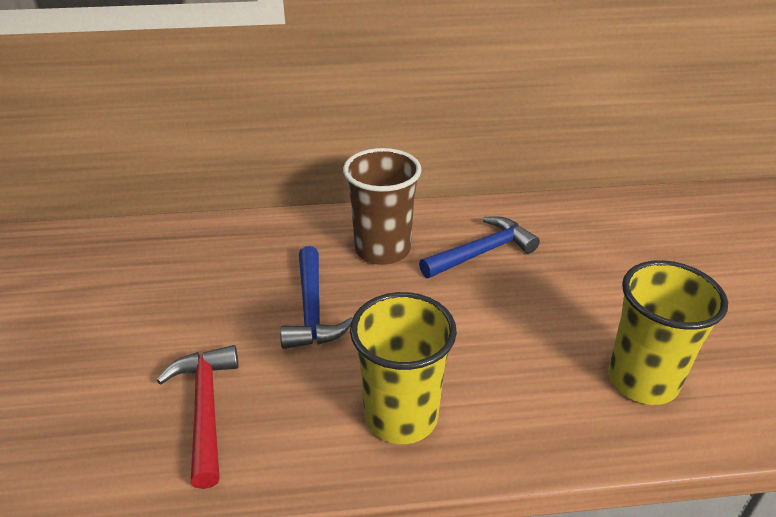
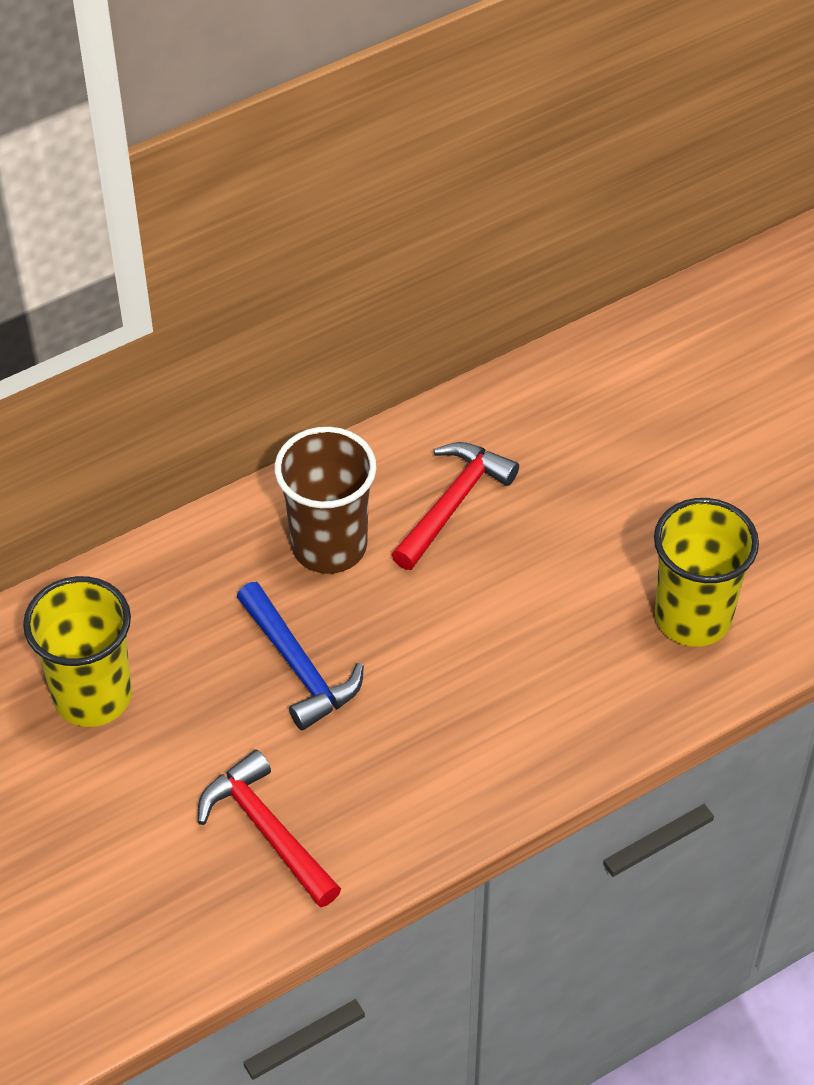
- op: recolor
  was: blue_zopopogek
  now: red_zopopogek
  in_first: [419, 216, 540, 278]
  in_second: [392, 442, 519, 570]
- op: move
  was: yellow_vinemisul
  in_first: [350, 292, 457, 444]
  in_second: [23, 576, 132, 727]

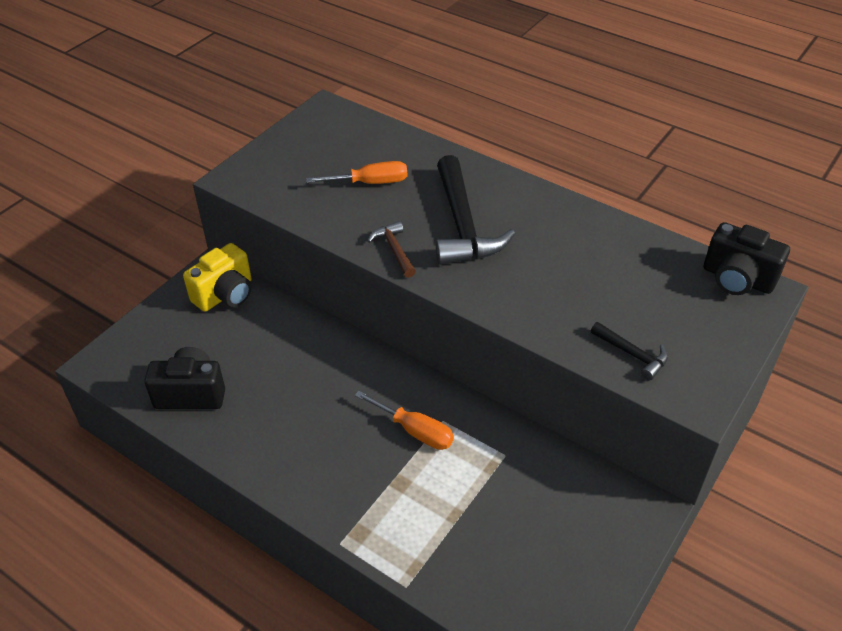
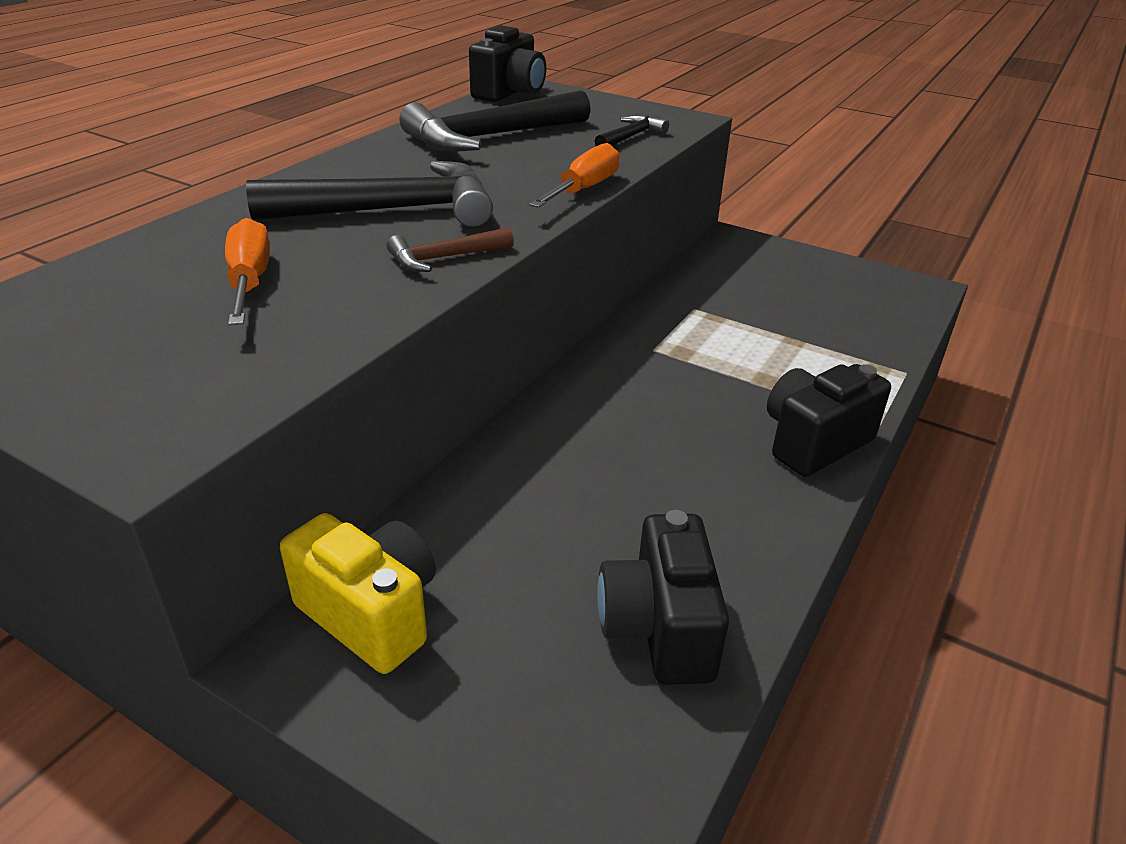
- op: move
  was: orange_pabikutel
  in_first: [355, 391, 454, 450]
  in_second: [529, 143, 619, 208]
- op: insert
  now: black_zopopogek
  in_second: [399, 90, 591, 152]
- op: insert
  now: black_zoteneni
  in_second: [767, 364, 891, 477]

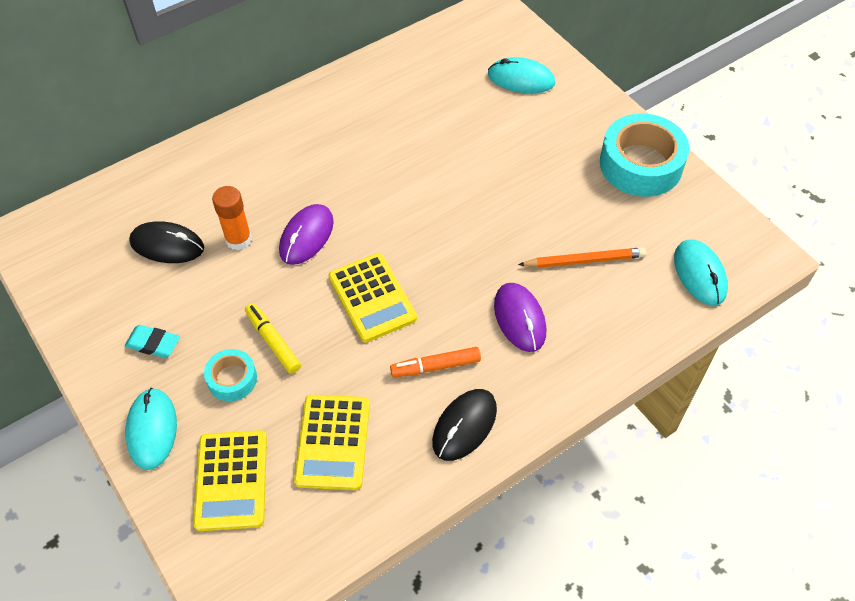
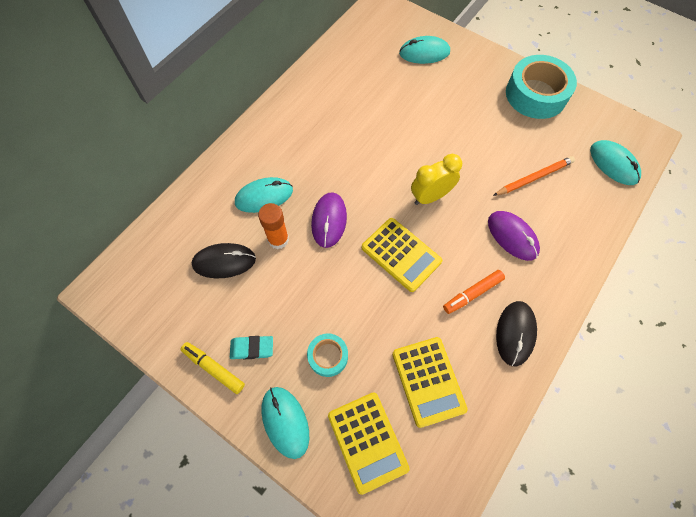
- op: move
  was: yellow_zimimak
  in_first: [245, 303, 301, 374]
  in_second: [180, 342, 245, 394]
- op: insert
  now: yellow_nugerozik
  in_second: [411, 154, 462, 205]
- op: insert
  now: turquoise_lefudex
  in_second: [235, 177, 293, 213]

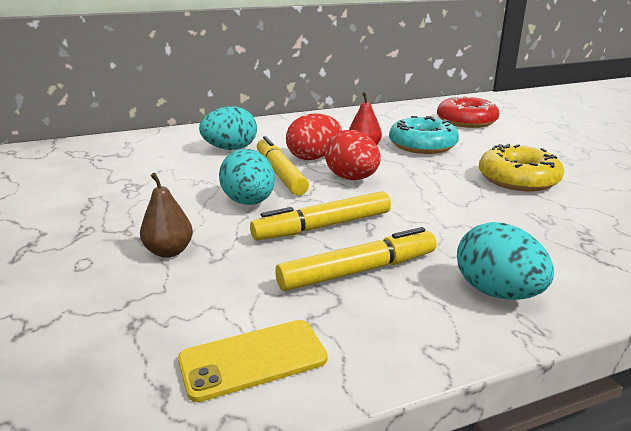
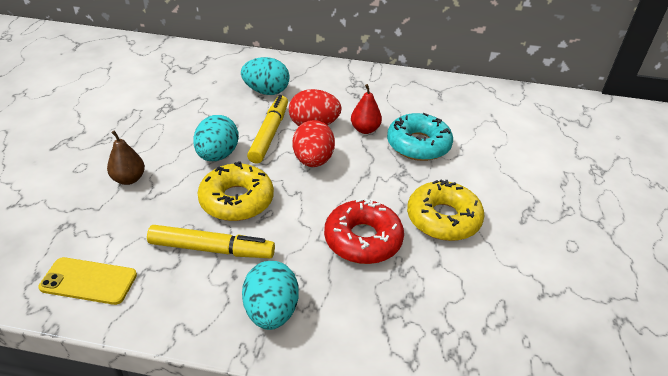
- op: move
  was: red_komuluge
  in_first: [437, 95, 499, 128]
  in_second: [324, 198, 404, 264]
- op: replace
  was: yellow_zimimak
  now: yellow_komuluge
  in_first: [250, 191, 391, 240]
  in_second: [197, 161, 274, 221]

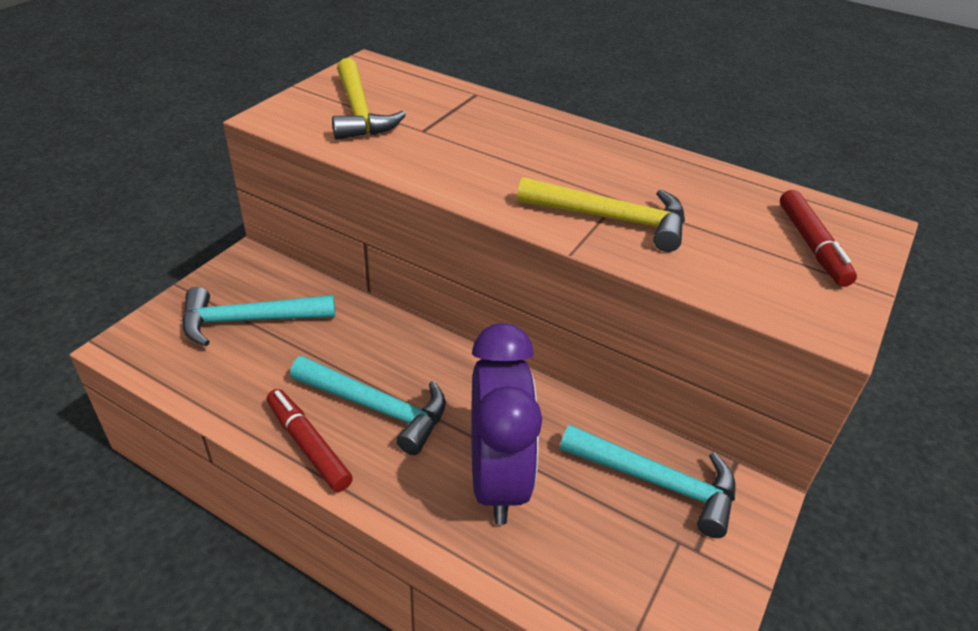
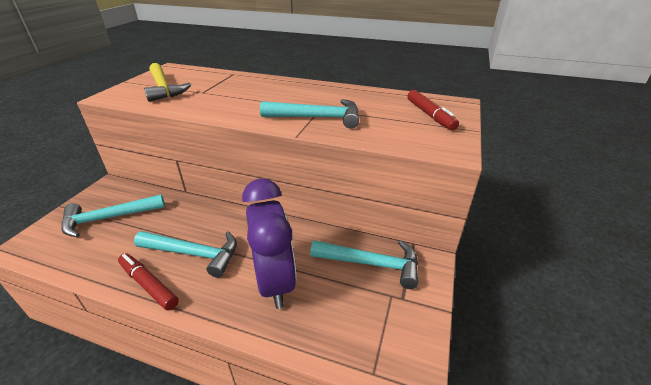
- op: recolor
  was: yellow_zopopogek
  now: turquoise_zopopogek
  in_first: [517, 177, 685, 252]
  in_second: [260, 99, 359, 129]

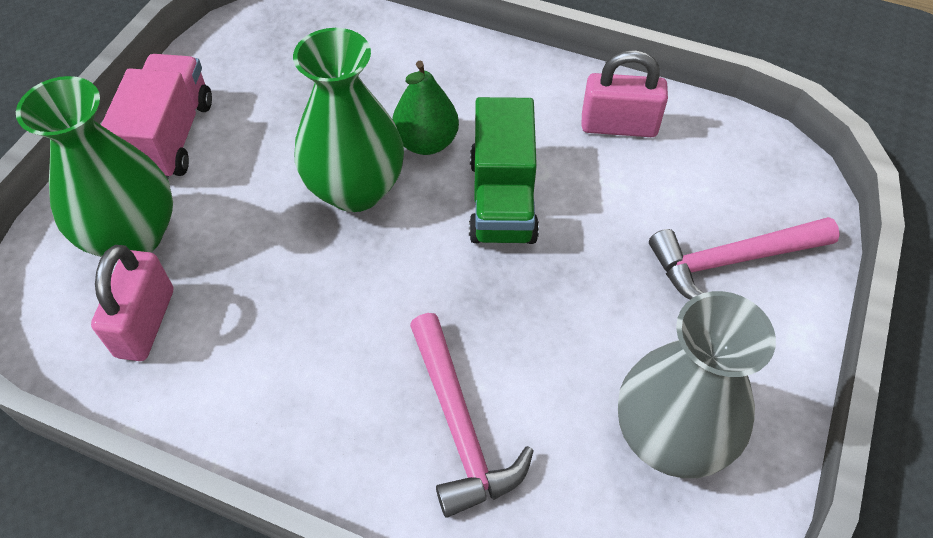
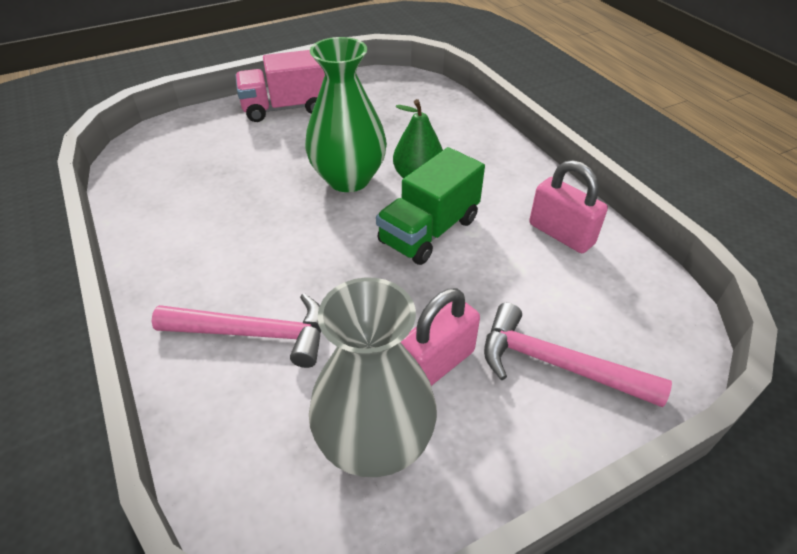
- op: rotate
  was: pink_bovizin
  in_first: [101, 54, 212, 179]
  in_second: [235, 50, 325, 122]
  clockwise: -150
- op: delete
  was: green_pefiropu
  in_first: [16, 76, 173, 260]
- op: move
  was: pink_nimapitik
  in_first: [91, 245, 173, 361]
  in_second: [401, 288, 480, 386]
- op: rotate
  was: pink_zopopogek
  in_first: [410, 313, 534, 518]
  in_second: [152, 293, 322, 368]
  clockwise: -105

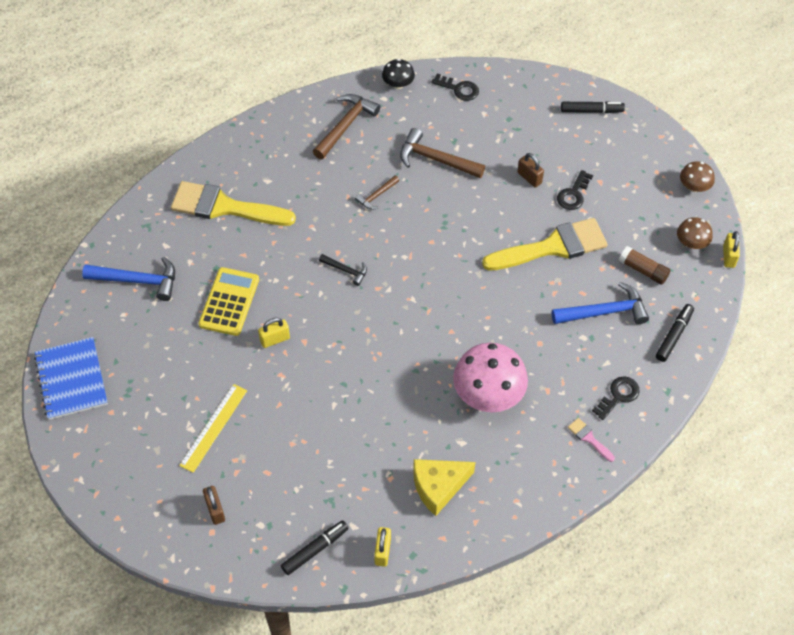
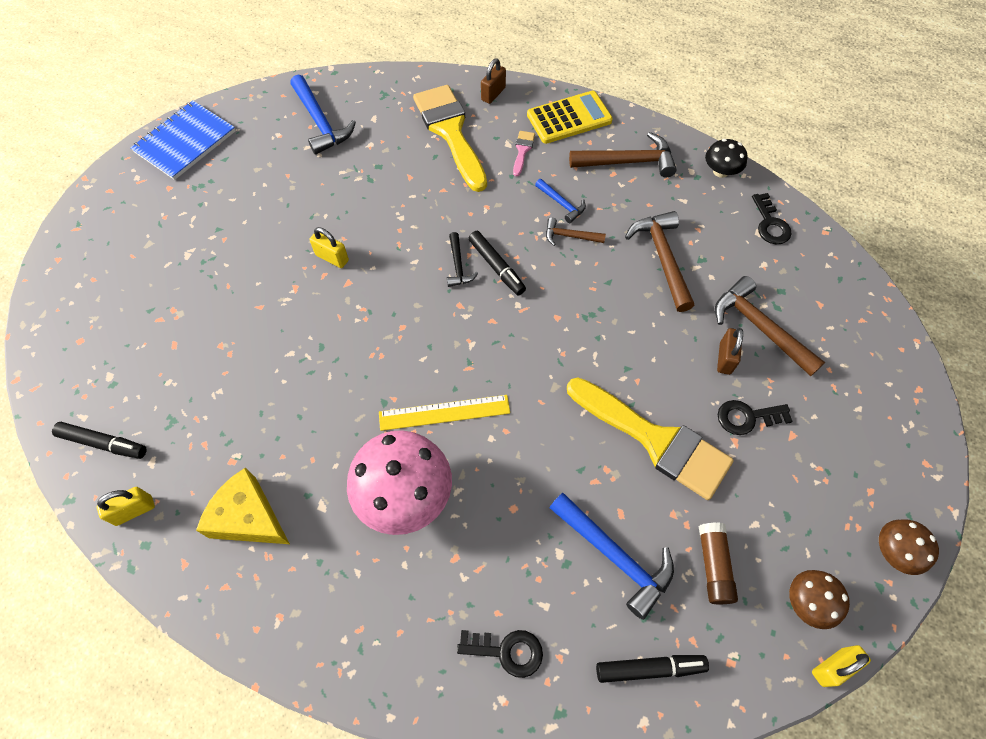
- op: move
  was: black_zimimak
  in_first: [561, 101, 625, 113]
  in_second: [468, 231, 526, 295]
- op: move
  was: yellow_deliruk
  in_first: [199, 267, 259, 336]
  in_second: [527, 91, 613, 144]
- op: move
  was: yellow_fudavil
  in_first: [179, 384, 247, 473]
  in_second: [379, 395, 510, 431]
- op: move
  was: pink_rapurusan
  in_first: [568, 418, 615, 462]
  in_second: [513, 131, 535, 176]
- op: move
  was: brown_nimapitik
  in_first: [203, 486, 225, 525]
  in_second: [481, 59, 506, 104]
- op: insert
  now: blue_zopopogek
  in_second: [535, 179, 586, 223]
- op: insert
  now: brown_zopopogek
  in_second: [715, 276, 825, 376]

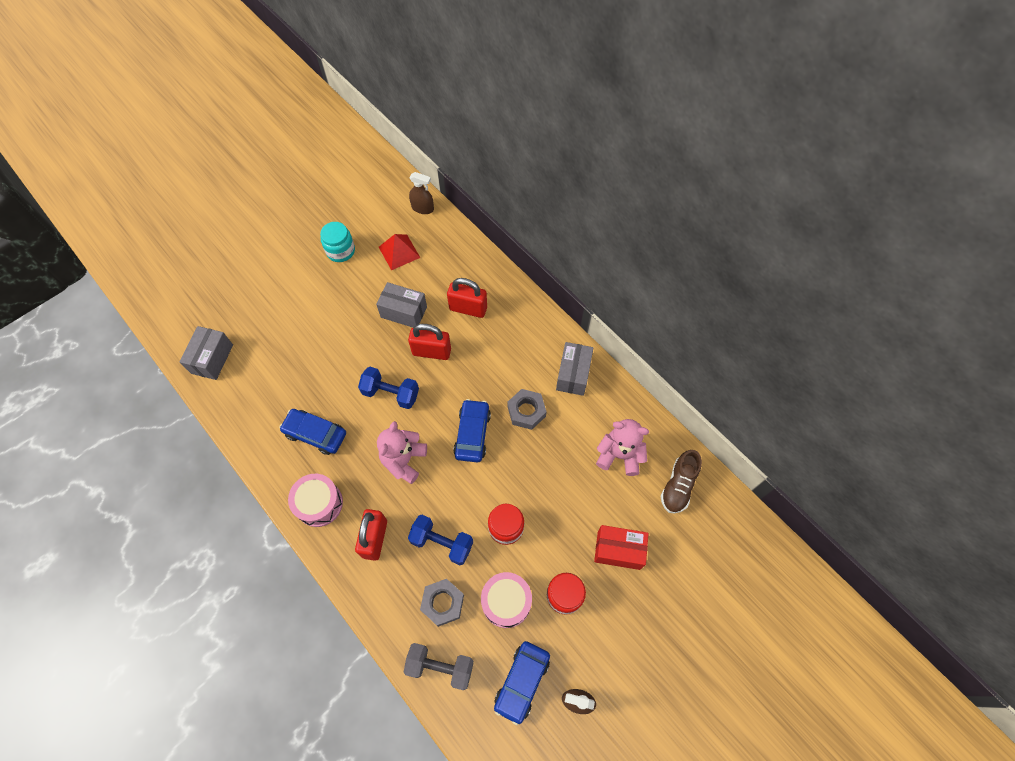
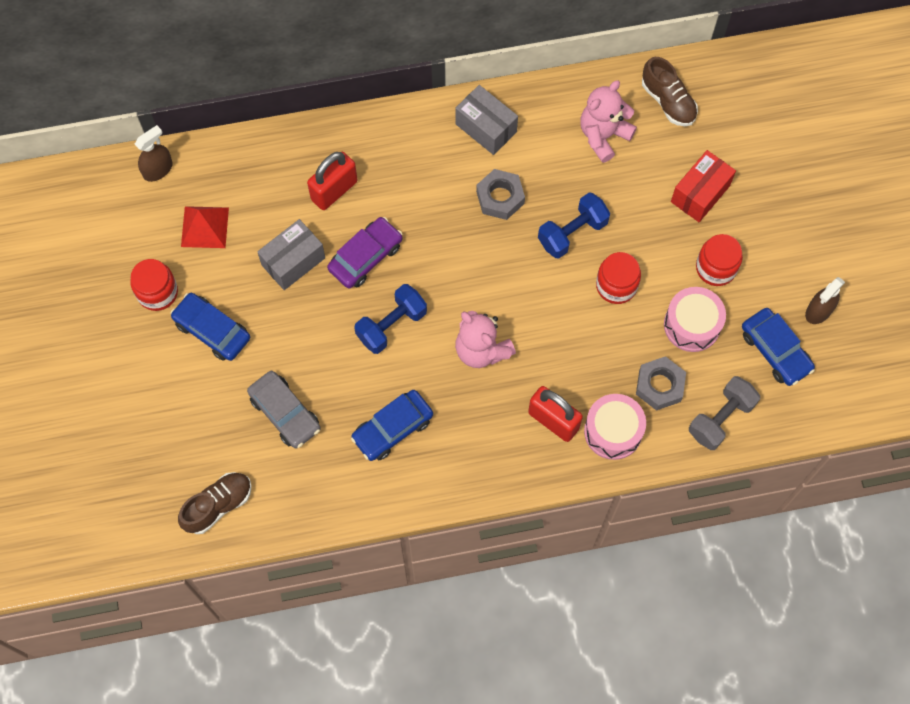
- op: recolor
  was: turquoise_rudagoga
  now: red_rudagoga
  in_first: [320, 222, 355, 262]
  in_second: [130, 259, 178, 311]
- op: replace
  was: red_nimapitik
  now: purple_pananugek
  in_first: [408, 324, 451, 360]
  in_second: [327, 217, 403, 288]
- op: replace
  was: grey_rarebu
  now: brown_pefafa
  in_first: [179, 326, 233, 380]
  in_second: [178, 472, 252, 534]
- op: move
  was: blue_pananugek
  in_first: [453, 399, 491, 462]
  in_second: [170, 293, 250, 361]
- op: move
  was: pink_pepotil
  in_first: [288, 474, 343, 527]
  in_second: [584, 394, 646, 460]
- op: move
  was: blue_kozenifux
  in_first: [408, 515, 473, 565]
  in_second: [538, 193, 610, 259]
- op: insert
  now: grey_pananugek
  in_second: [247, 371, 321, 449]

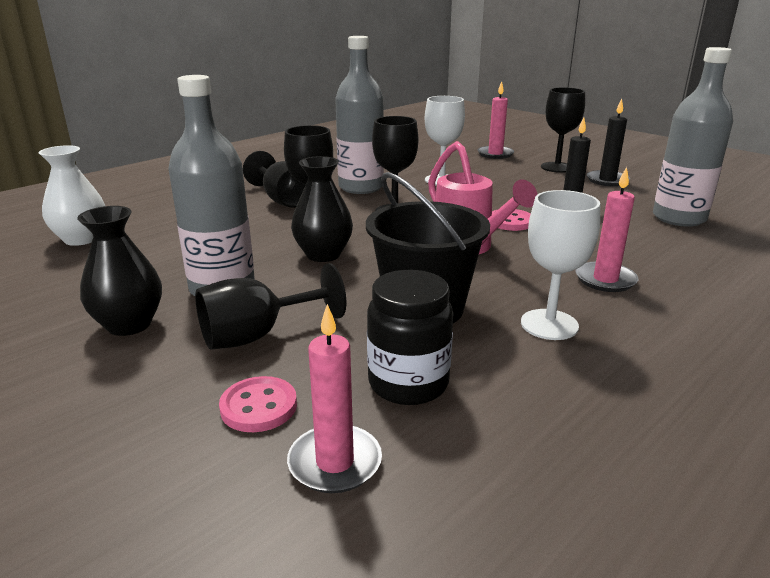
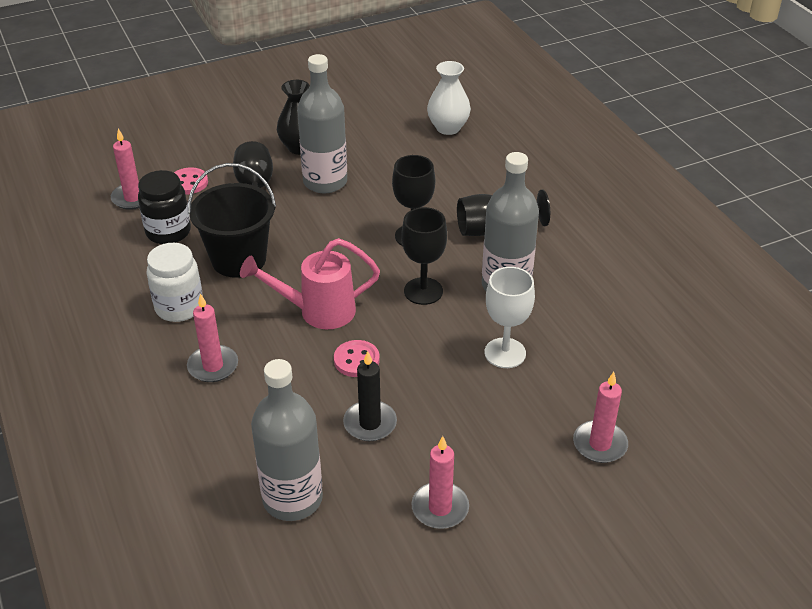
- op: delete
  was: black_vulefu
  in_first: [541, 87, 585, 173]
- op: recolor
  was: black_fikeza
  now: pink_fikeza
  in_first: [587, 99, 630, 186]
  in_second: [411, 436, 469, 529]
- op: delete
  was: black_pefiropu
  in_first: [291, 156, 353, 262]
- op: replace
  was: white_vulefu
  now: white_rudagoga
  in_first: [521, 190, 600, 340]
  in_second: [147, 243, 203, 322]

